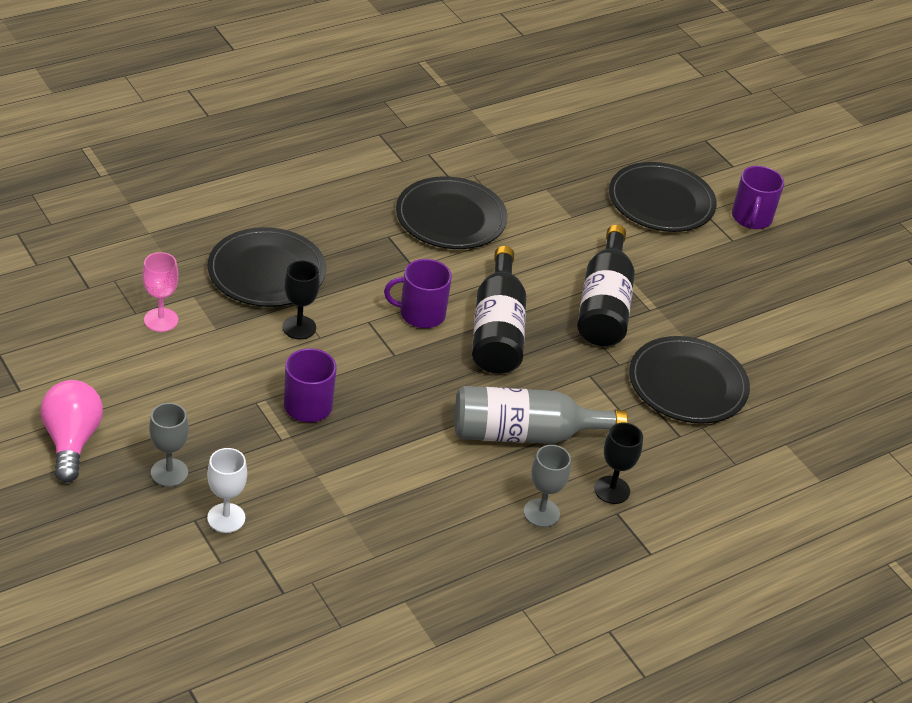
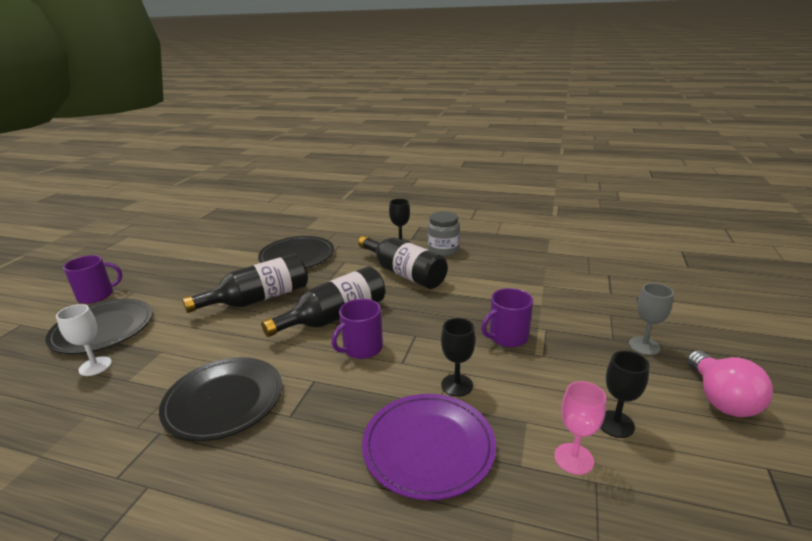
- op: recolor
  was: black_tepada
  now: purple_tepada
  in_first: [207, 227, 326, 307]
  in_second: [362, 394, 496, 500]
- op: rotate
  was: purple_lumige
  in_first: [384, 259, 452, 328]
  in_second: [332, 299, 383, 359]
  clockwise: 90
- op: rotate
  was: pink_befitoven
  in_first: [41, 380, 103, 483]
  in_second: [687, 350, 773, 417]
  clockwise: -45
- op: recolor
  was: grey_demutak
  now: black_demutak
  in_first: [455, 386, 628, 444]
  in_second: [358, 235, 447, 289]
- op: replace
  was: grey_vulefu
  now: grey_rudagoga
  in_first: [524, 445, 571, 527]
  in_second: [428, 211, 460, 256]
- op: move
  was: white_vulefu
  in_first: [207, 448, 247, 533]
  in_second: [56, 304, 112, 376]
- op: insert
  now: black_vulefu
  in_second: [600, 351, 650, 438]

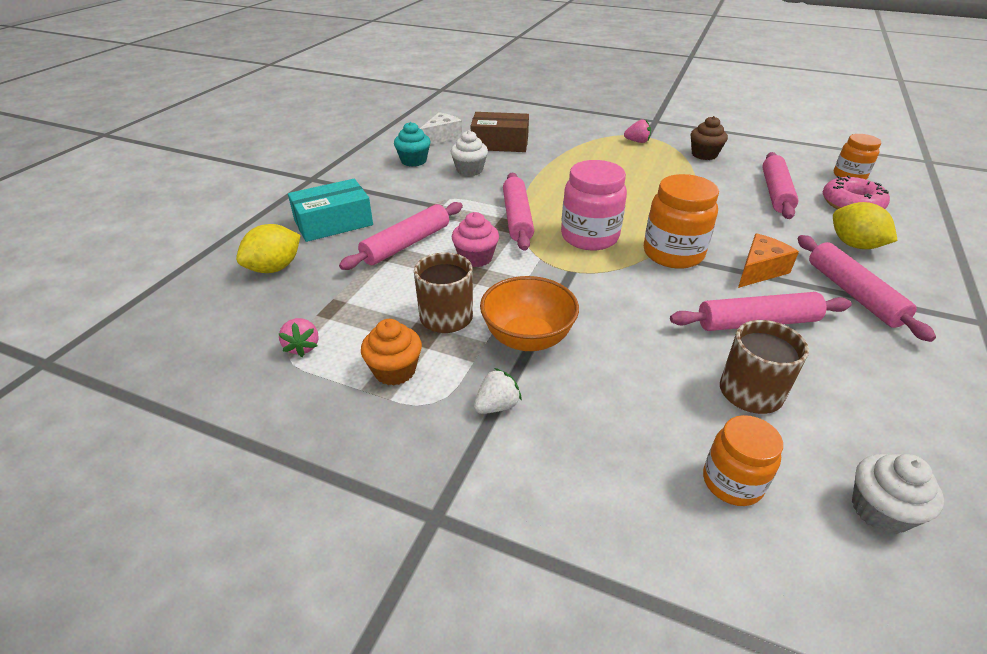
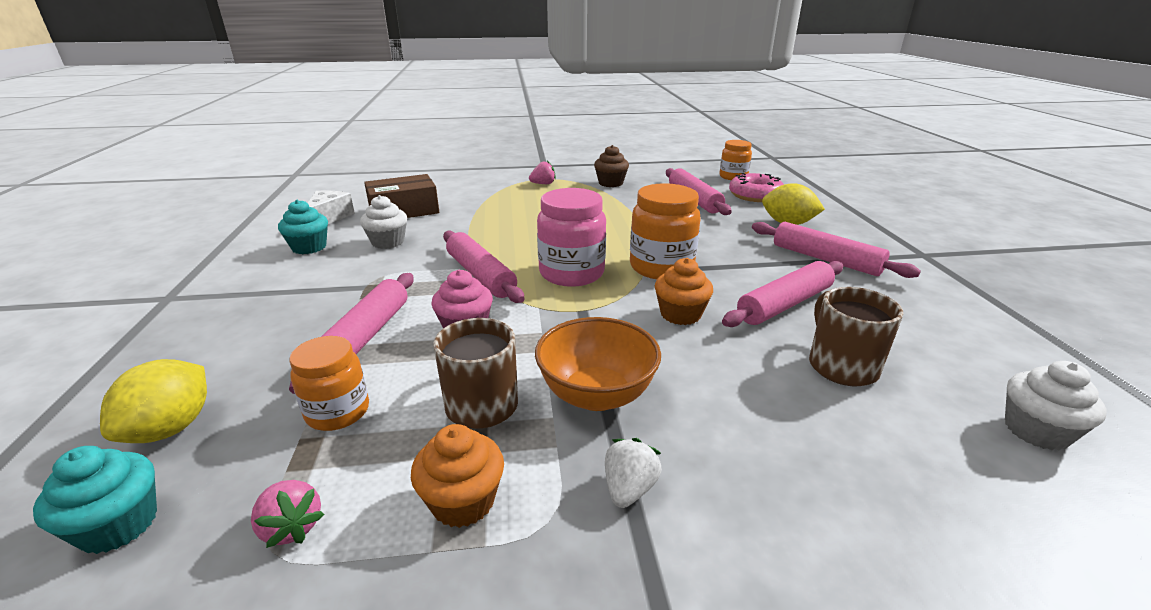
- op: delete
  was: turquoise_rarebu
  in_first: [288, 179, 373, 242]
- op: delete
  was: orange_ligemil
  in_first: [738, 233, 799, 288]
- op: move
  was: orange_rudagoga
  in_first: [703, 415, 783, 506]
  in_second: [290, 336, 369, 431]
- op: insert
  now: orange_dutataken
  in_second: [655, 258, 713, 325]
- op: insert
  now: turquoise_dutataken
  in_second: [33, 446, 157, 554]

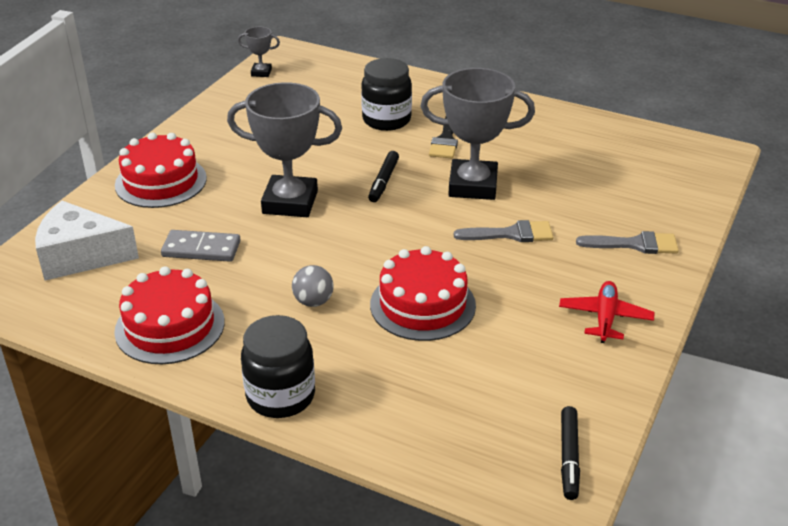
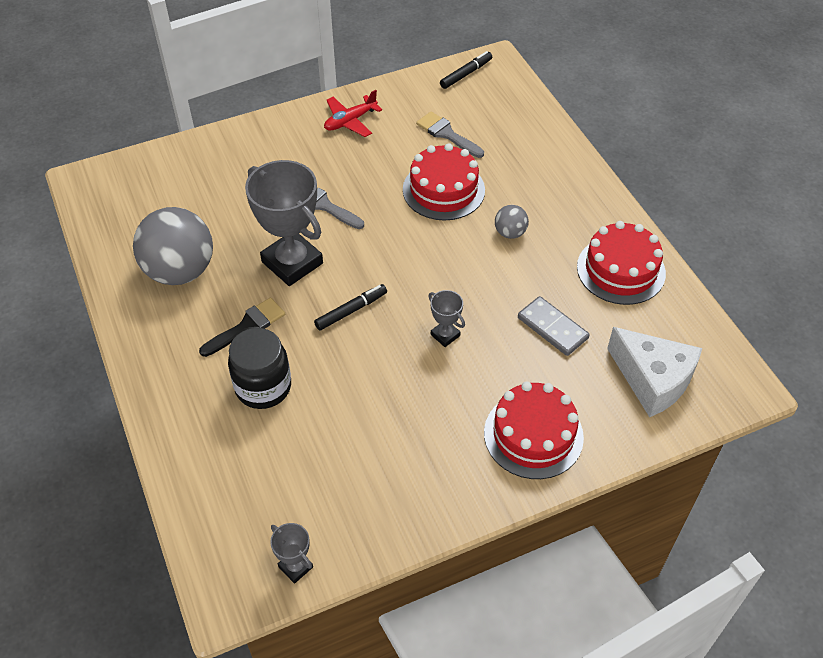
- op: resize
  was: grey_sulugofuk
  in_first: [227, 82, 342, 217]
  in_second: [428, 290, 465, 347]
  ratio: 0.46
- op: move
  was: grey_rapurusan
  in_first: [576, 231, 679, 254]
  in_second: [416, 112, 484, 158]
- op: delete
  was: black_rudagoga
  in_first: [241, 315, 315, 418]
- op: insert
  now: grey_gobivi
  in_second: [133, 207, 213, 285]

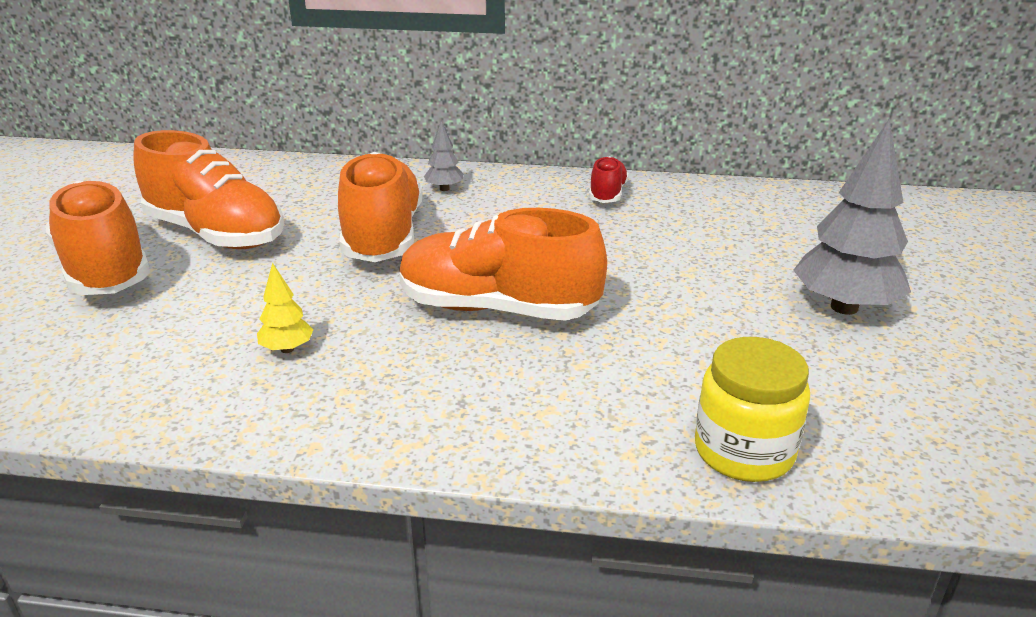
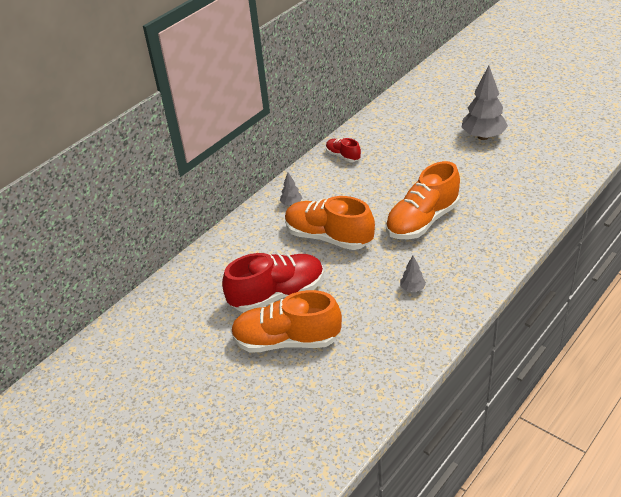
- op: recolor
  was: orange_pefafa
  now: red_pefafa
  in_first: [133, 130, 284, 249]
  in_second: [222, 253, 324, 312]
- op: recolor
  was: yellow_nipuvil
  now: grey_nipuvil
  in_first: [257, 263, 314, 353]
  in_second: [400, 256, 426, 292]
- op: delete
  was: yellow_rudagoga
  in_first: [695, 337, 810, 482]

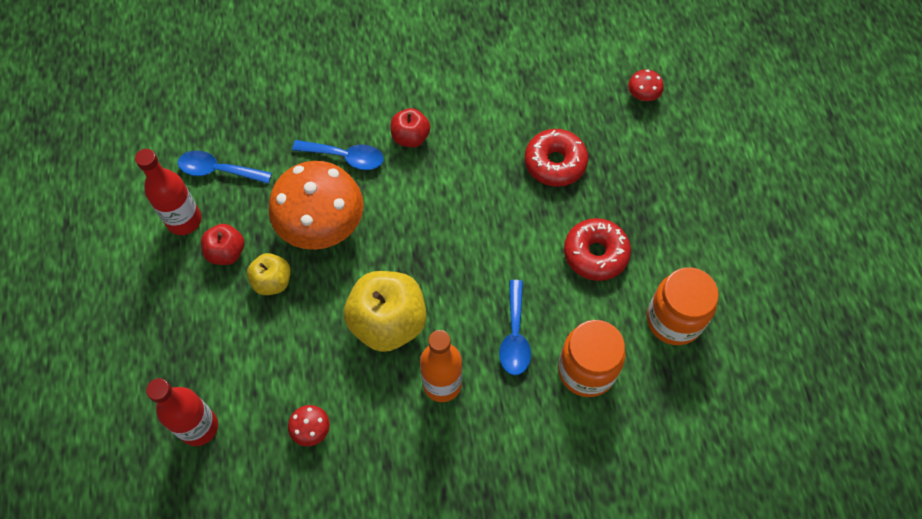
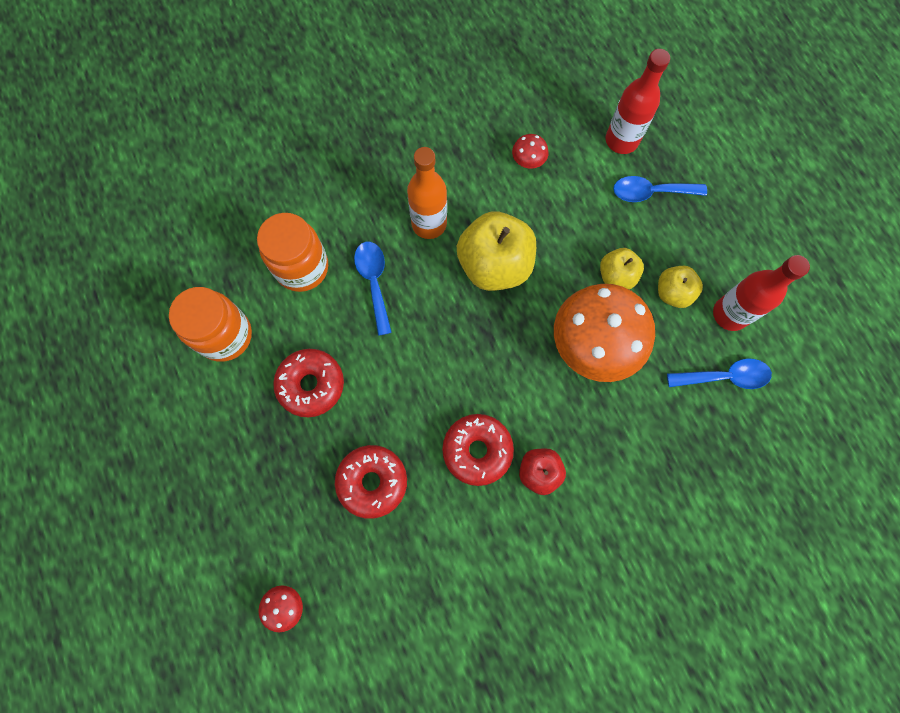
- op: move
  was: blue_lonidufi
  in_first: [292, 140, 384, 170]
  in_second: [613, 176, 707, 202]
- op: recolor
  was: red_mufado
  now: yellow_mufado
  in_first: [201, 224, 244, 265]
  in_second: [658, 266, 703, 308]
- op: insert
  now: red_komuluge
  in_second: [442, 414, 514, 486]

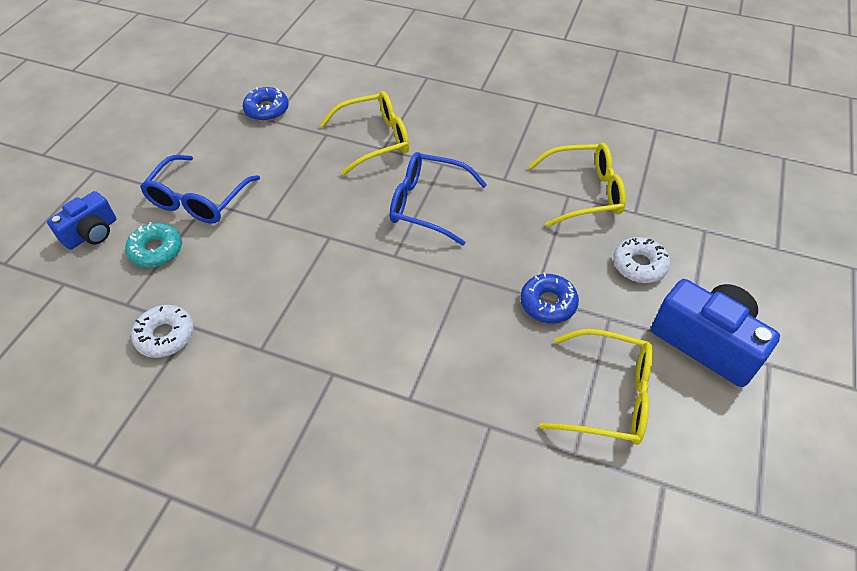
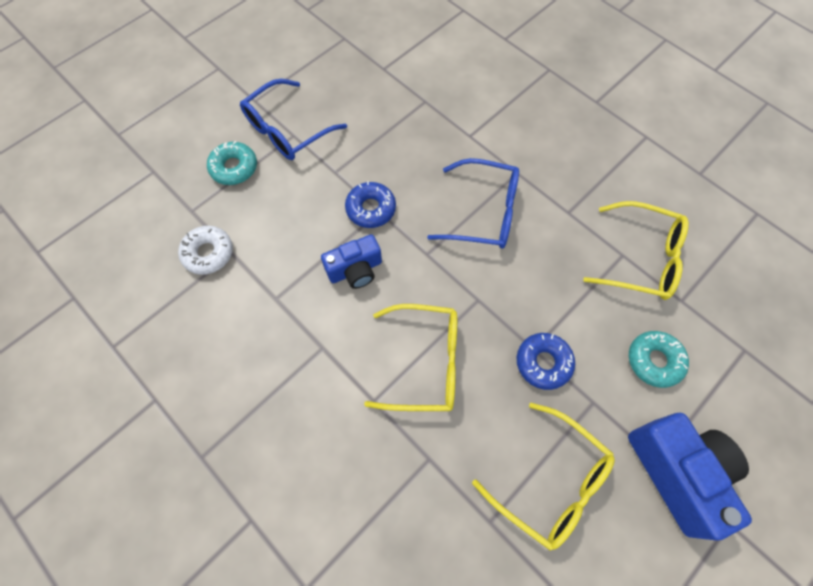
- op: move
  was: blue_komuluge
  in_first: [243, 87, 289, 121]
  in_second: [345, 181, 396, 228]
- op: move
  was: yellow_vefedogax
  in_first: [320, 91, 409, 175]
  in_second: [364, 304, 457, 411]
- op: rotate
  was: blue_vefedogax
  in_first: [390, 152, 487, 246]
  in_second: [427, 158, 519, 249]
  clockwise: 150
- op: move
  was: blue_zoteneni
  in_first: [47, 191, 116, 250]
  in_second: [321, 234, 382, 289]
- op: recolor
  was: white_komuluge
  now: turquoise_komuluge
  in_first: [613, 237, 670, 283]
  in_second: [629, 331, 689, 388]

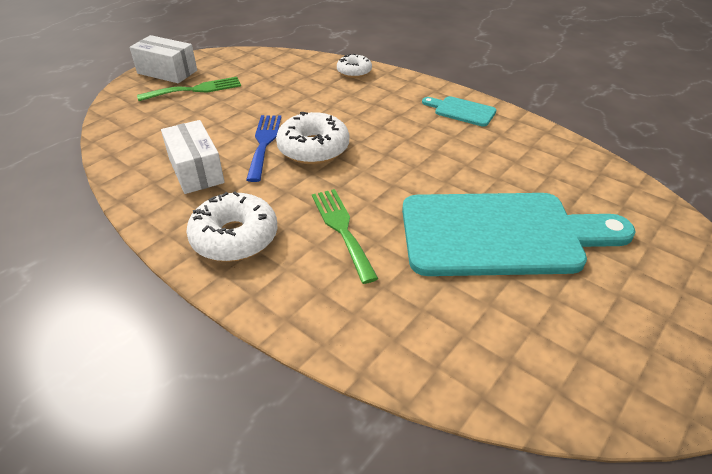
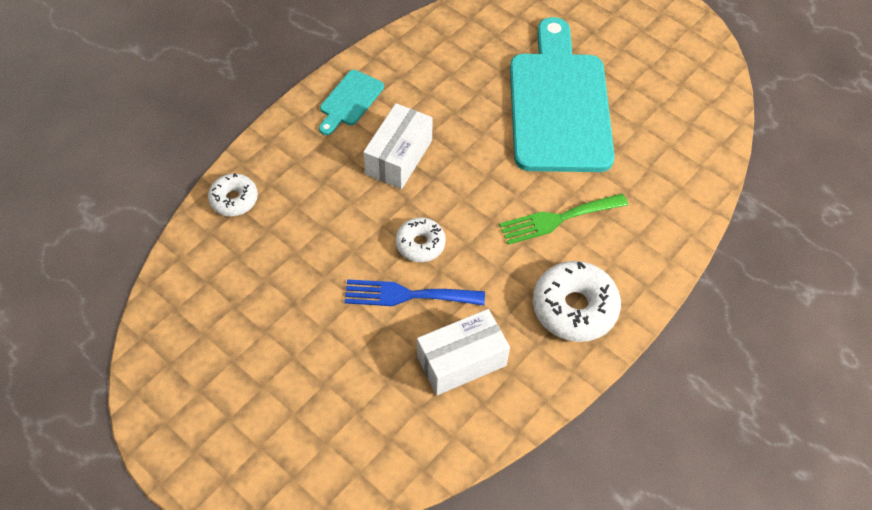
- op: move
  was: white_rarebu
  in_first: [129, 35, 197, 83]
  in_second: [363, 103, 433, 189]
- op: delete
  was: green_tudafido
  in_first: [137, 77, 241, 101]
- op: resize
  was: white_komuluge
  in_first: [276, 112, 349, 164]
  in_second: [395, 217, 446, 262]
  ratio: 0.6

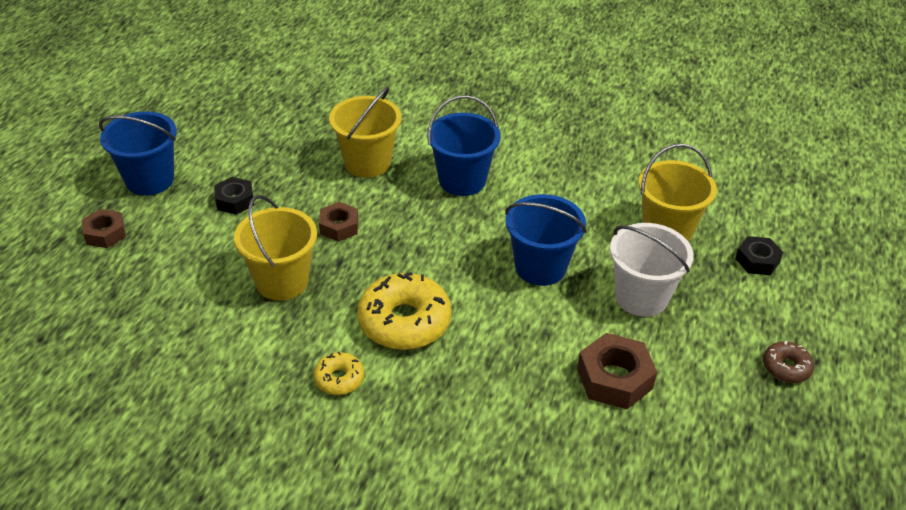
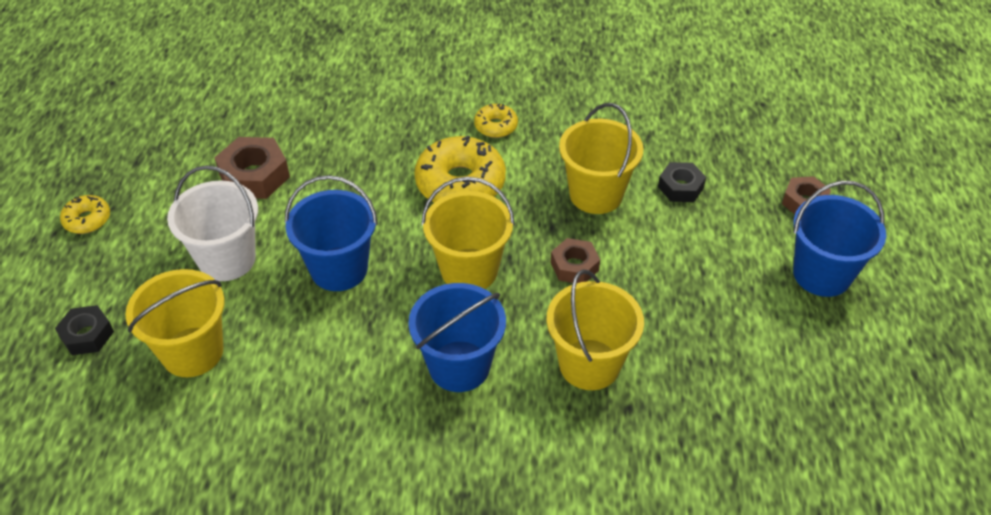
- op: move
  was: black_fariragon
  in_first: [214, 177, 254, 215]
  in_second: [658, 162, 706, 202]
- op: recolor
  was: brown_komuluge
  now: yellow_komuluge
  in_first: [763, 340, 814, 383]
  in_second: [60, 195, 110, 234]
- op: insert
  now: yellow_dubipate
  in_second: [421, 177, 515, 289]

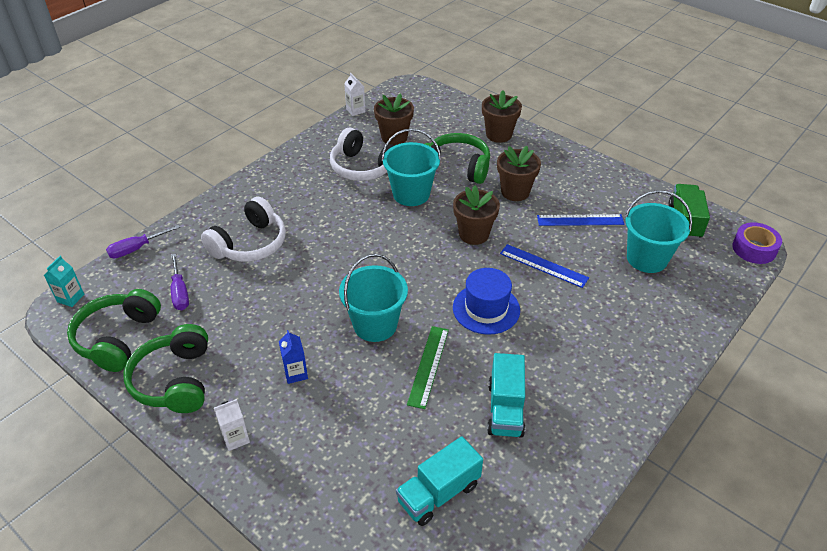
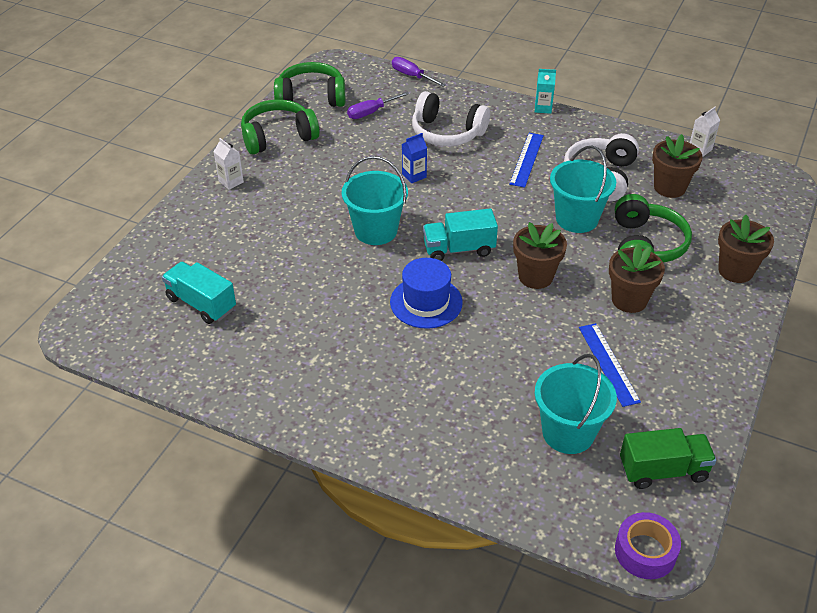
- op: move
  was: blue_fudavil
  in_first: [500, 244, 589, 288]
  in_second: [509, 133, 544, 188]
- op: move
  was: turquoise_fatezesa
  in_first: [44, 256, 84, 307]
  in_second: [535, 69, 556, 114]
- op: delete
  was: green_fudavil
  in_first: [407, 326, 449, 409]
- op: move
  was: blue_fatezesa
  in_first: [279, 330, 308, 384]
  in_second: [402, 133, 427, 183]
- op: move
  was: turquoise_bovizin
  in_first: [487, 353, 525, 438]
  in_second: [423, 208, 498, 261]

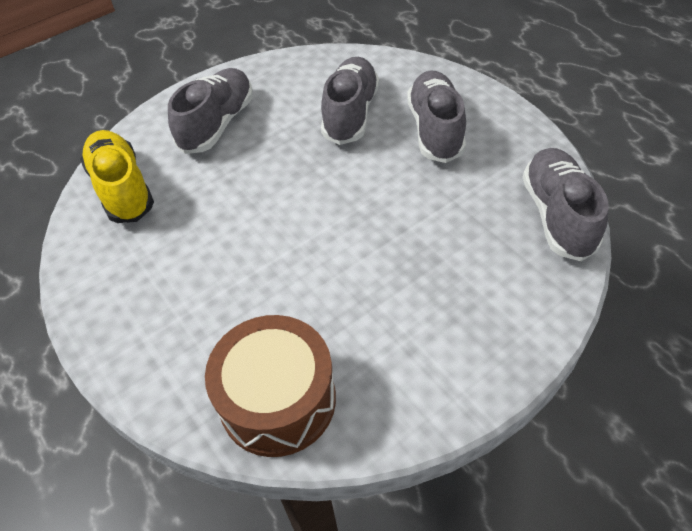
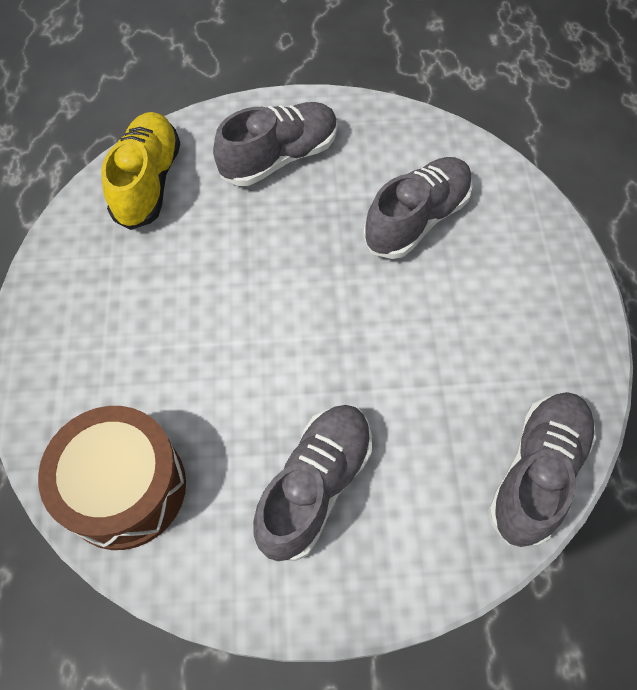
- op: move
  was: grey_pefafa
  in_first: [407, 71, 466, 163]
  in_second: [253, 405, 372, 561]

